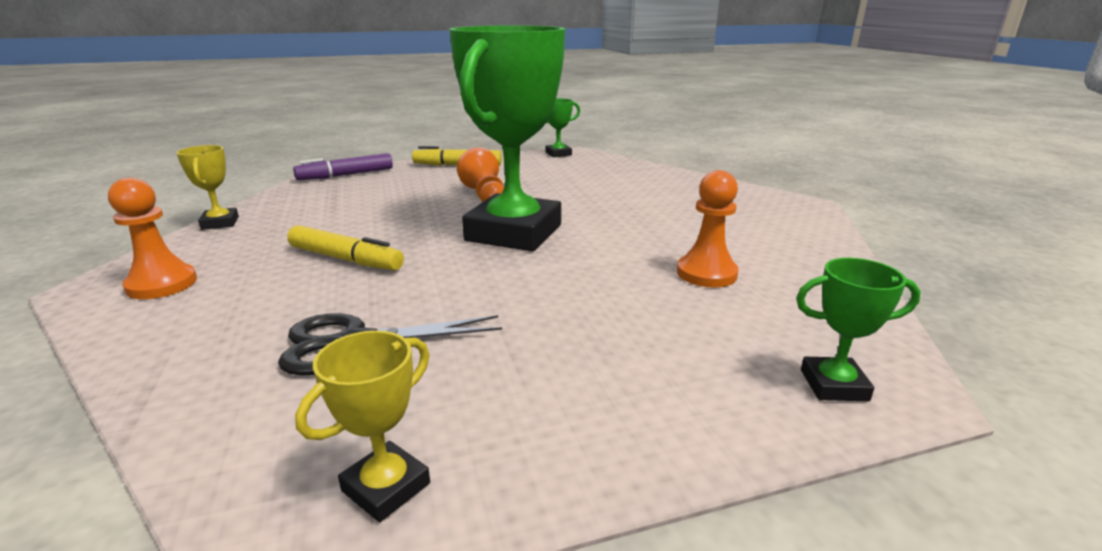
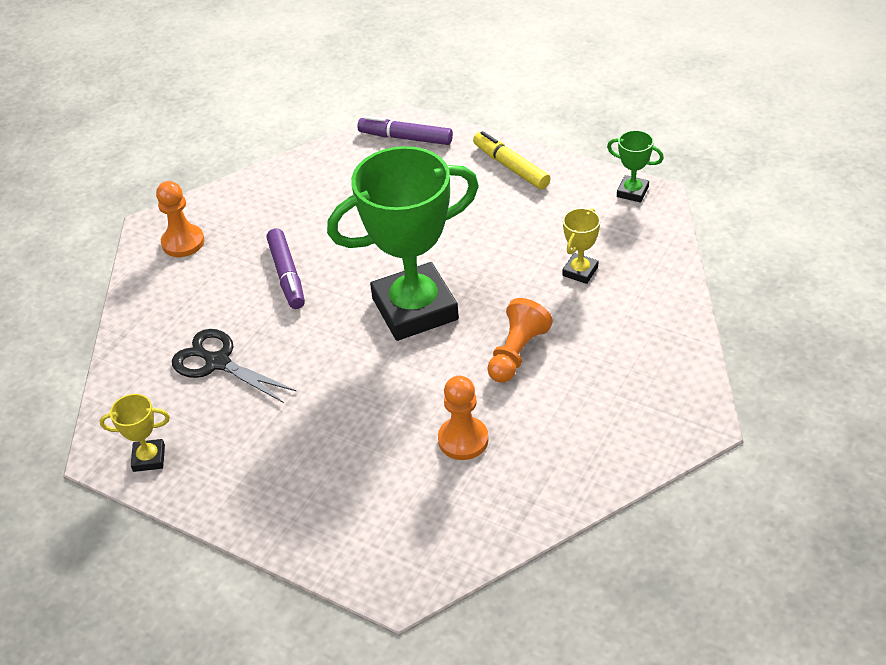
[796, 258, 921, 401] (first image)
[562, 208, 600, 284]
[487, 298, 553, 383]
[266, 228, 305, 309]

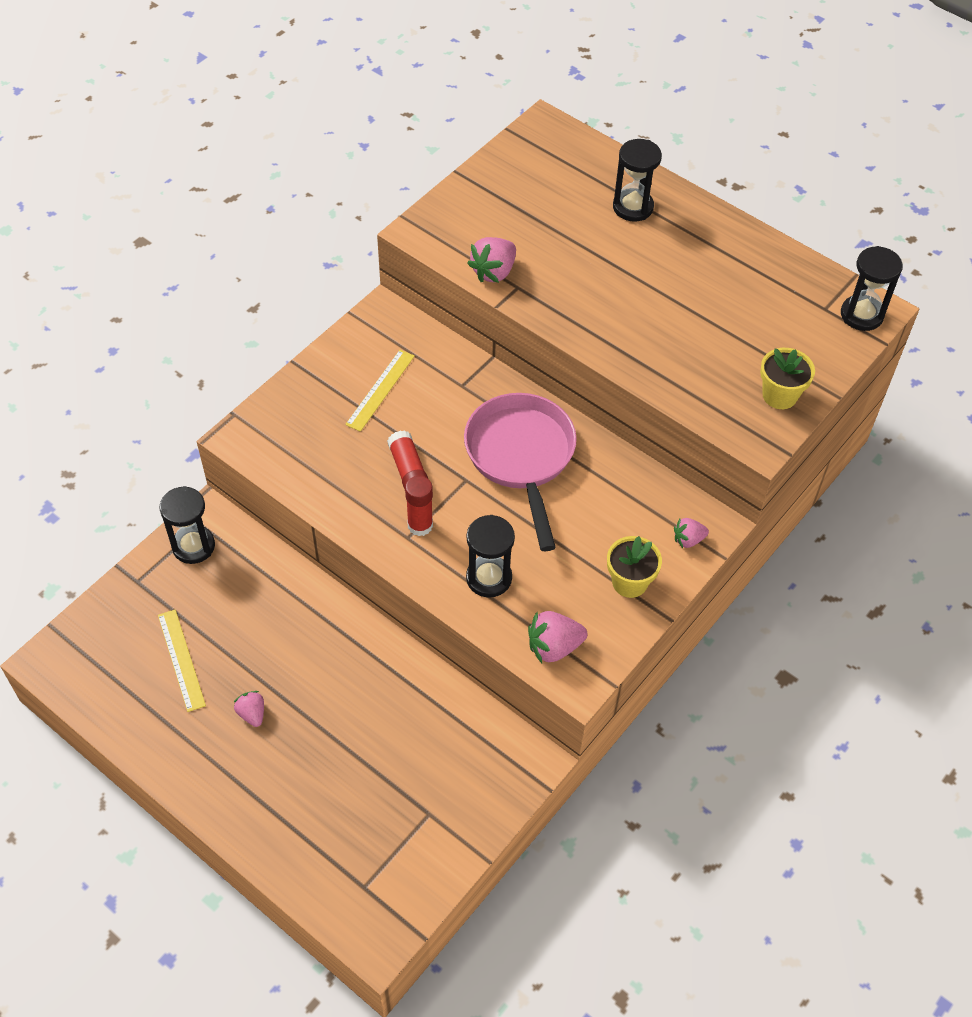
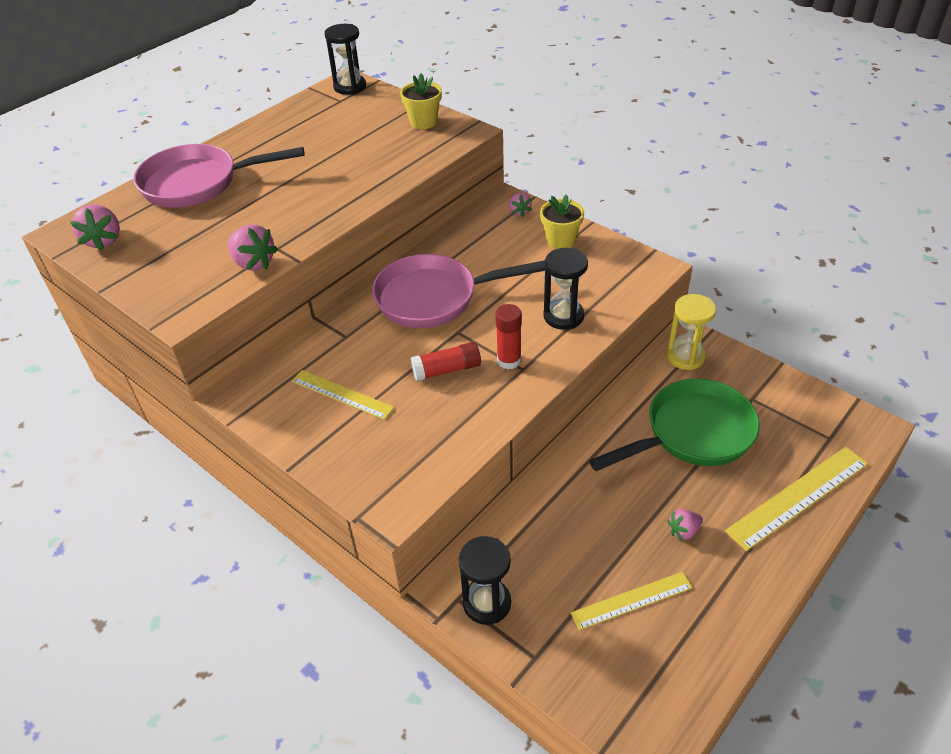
[589, 379, 760, 471]
[666, 294, 716, 370]
[725, 447, 868, 551]
[70, 205, 120, 251]
[133, 144, 305, 208]

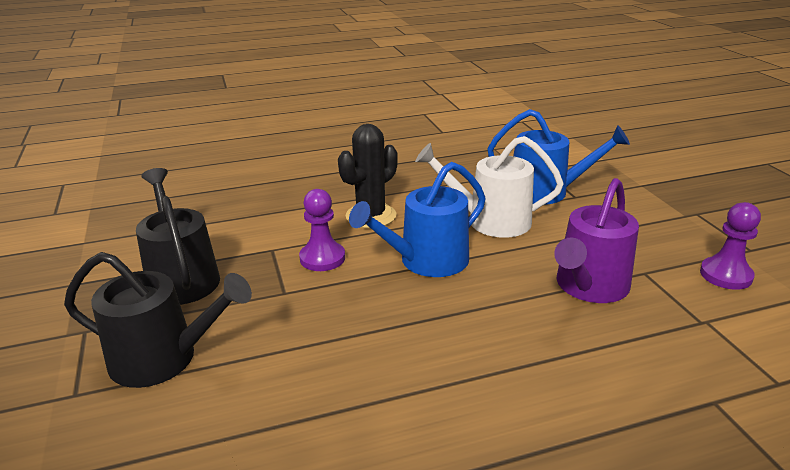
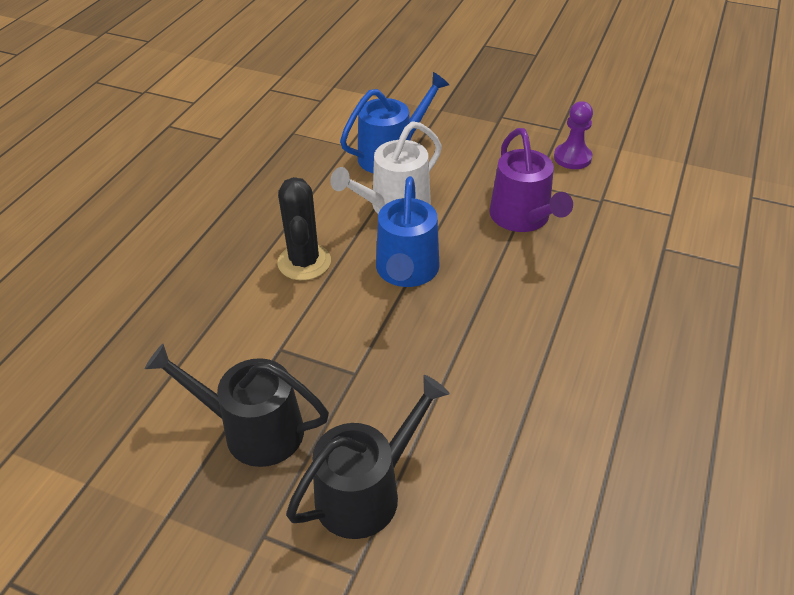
[299, 189, 345, 271] (first image)

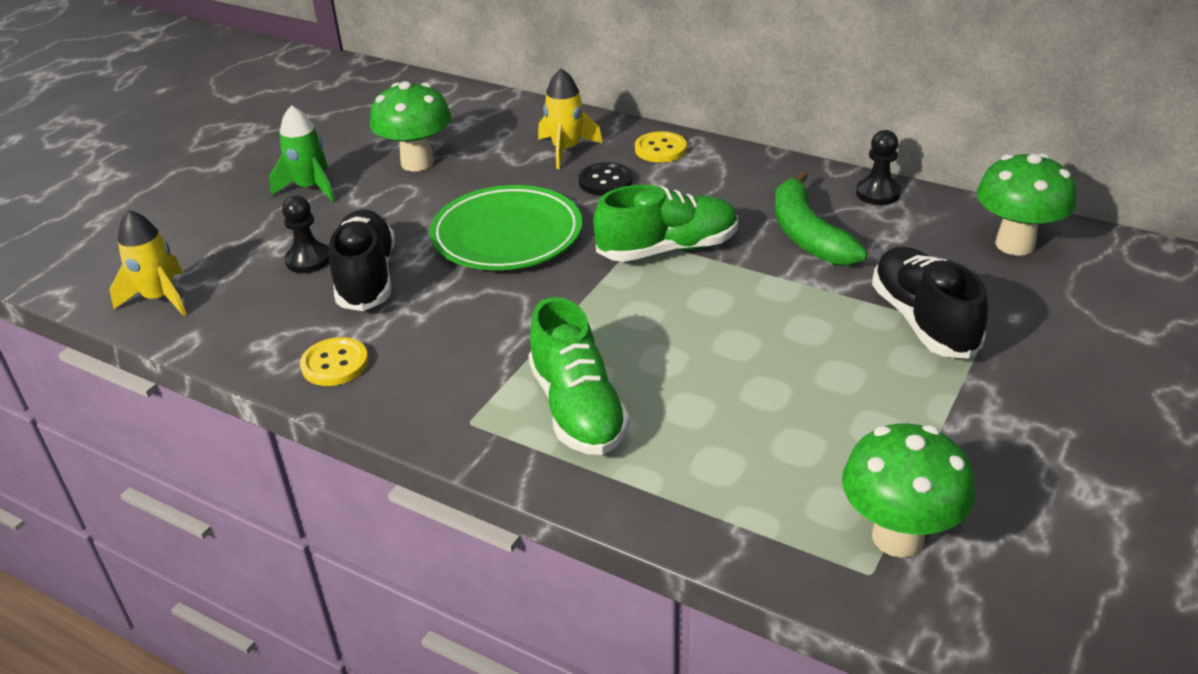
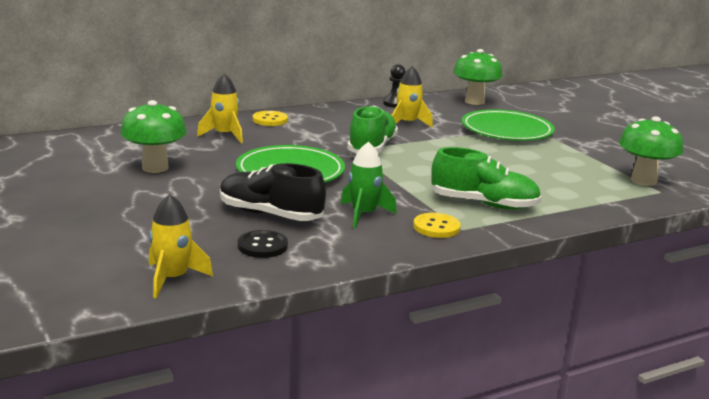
[282, 196, 329, 273] (first image)
[341, 141, 397, 229]
[413, 213, 461, 238]
[238, 230, 288, 258]
[392, 66, 433, 128]
[461, 109, 555, 141]

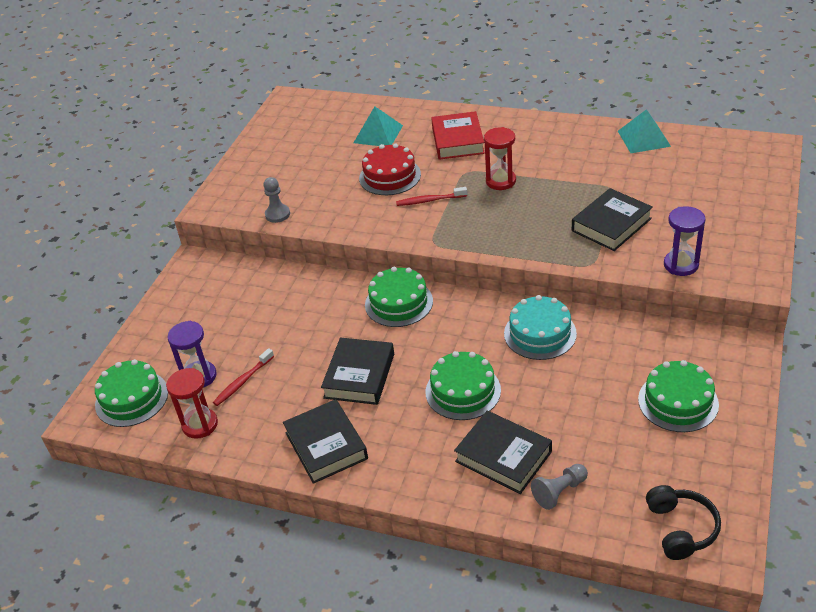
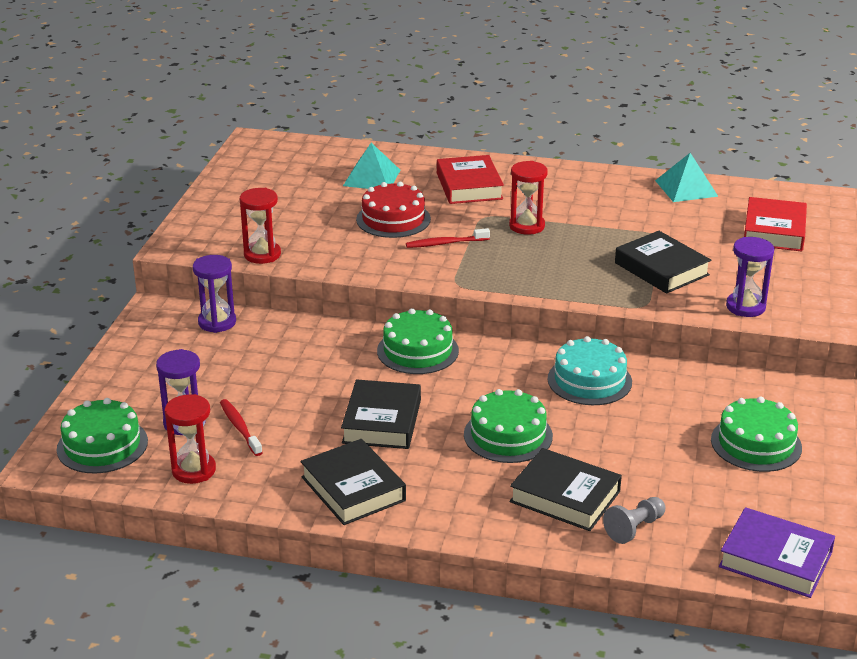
[193, 255, 236, 333]
[744, 197, 807, 251]
[240, 188, 281, 264]
[719, 507, 835, 598]
[220, 399, 263, 456]
[615, 231, 711, 294]

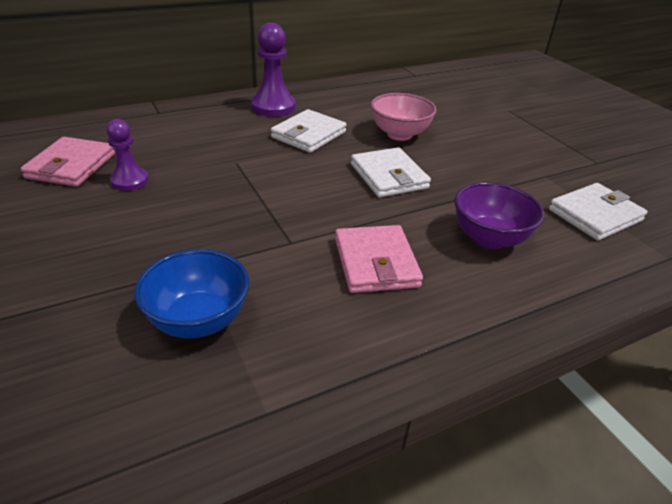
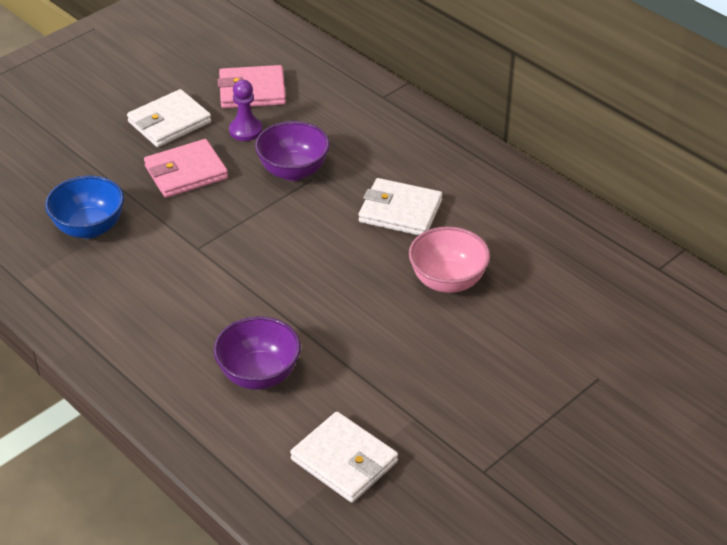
[251, 23, 295, 117] (first image)
[255, 121, 330, 181]
[144, 139, 228, 198]
[127, 89, 212, 147]

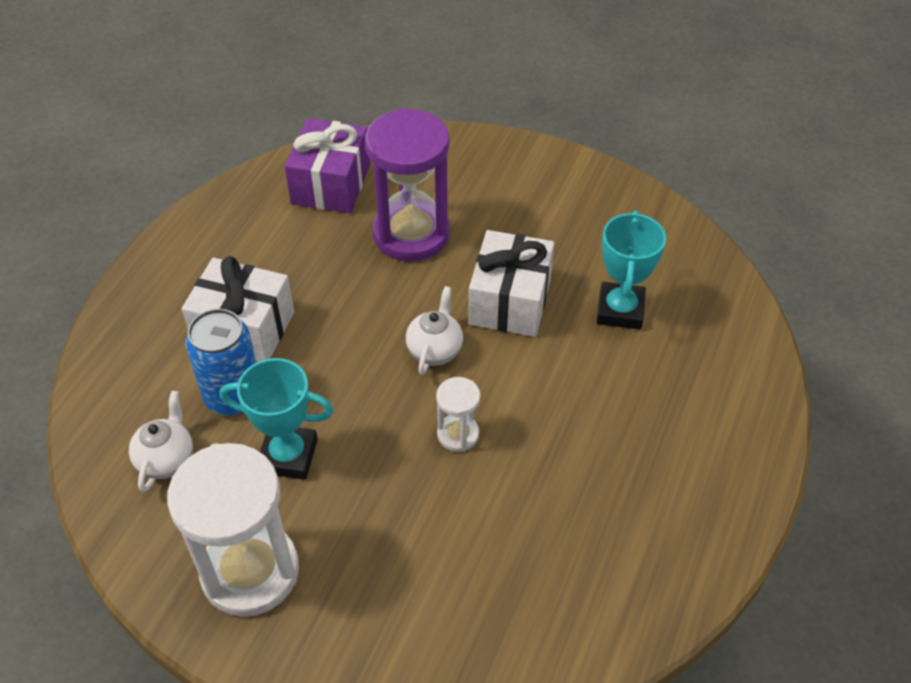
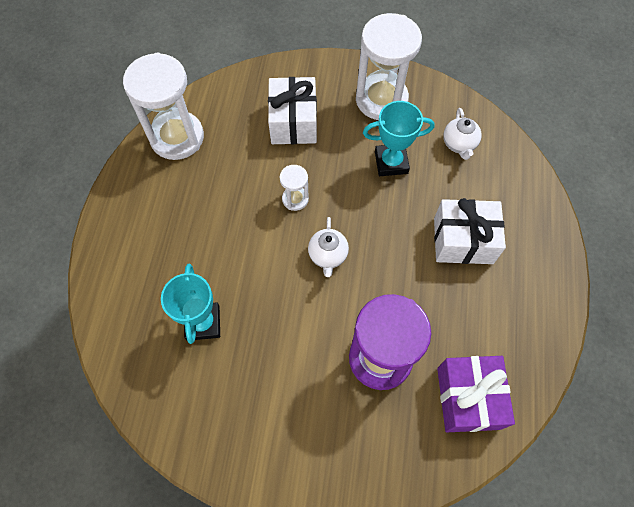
[185, 309, 257, 415] (first image)
[123, 52, 204, 160]
[268, 77, 317, 144]

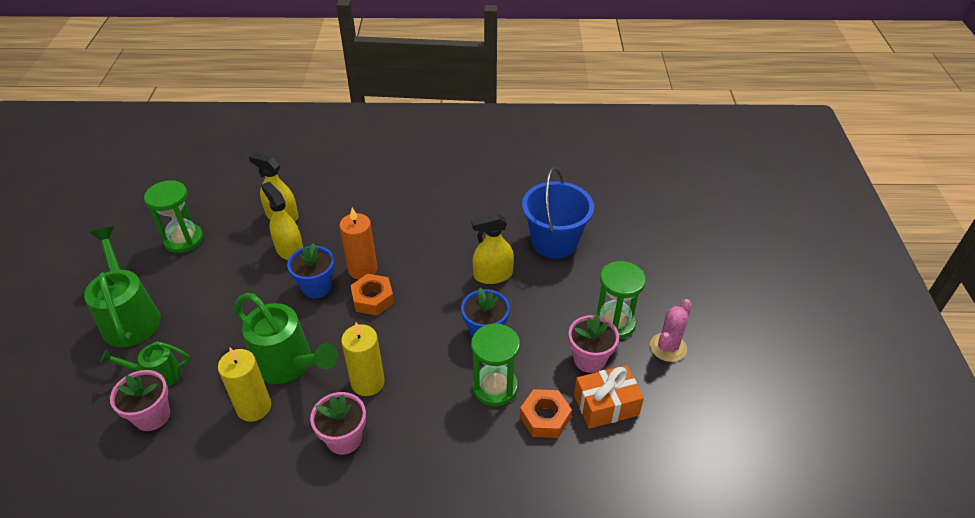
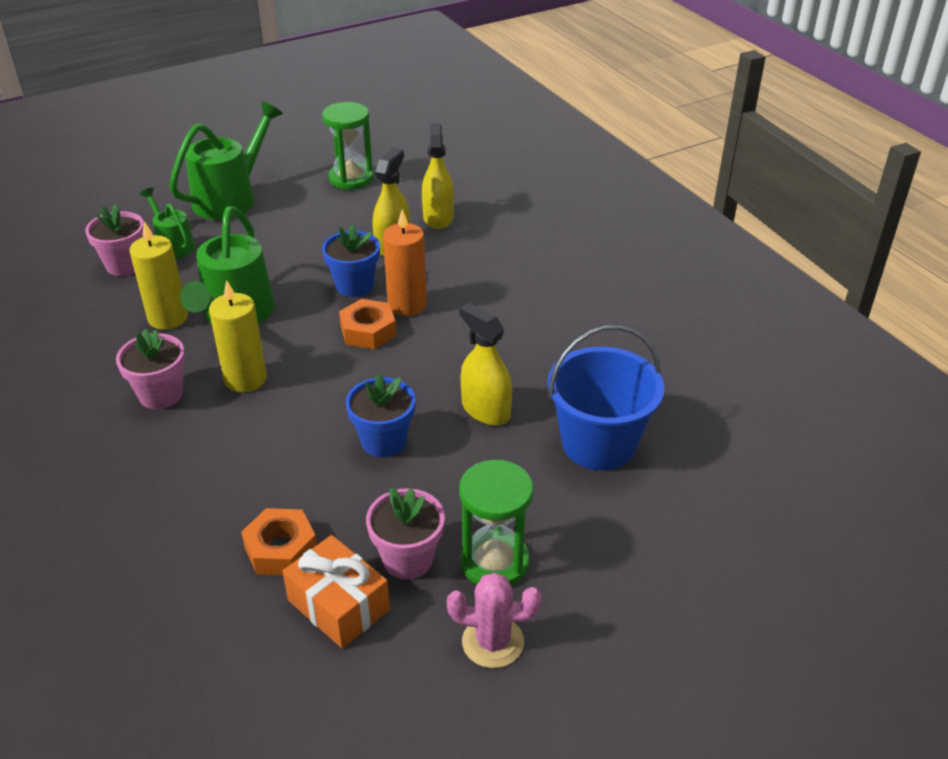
[471, 324, 520, 406] (first image)

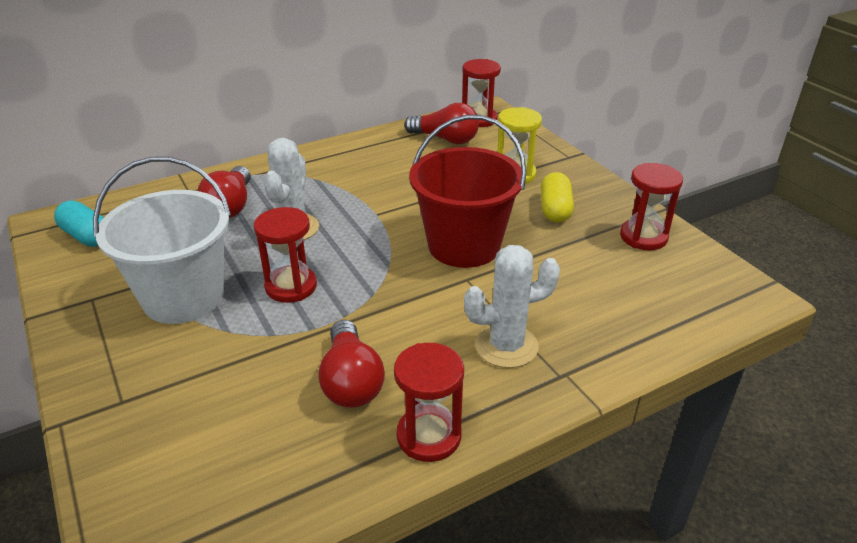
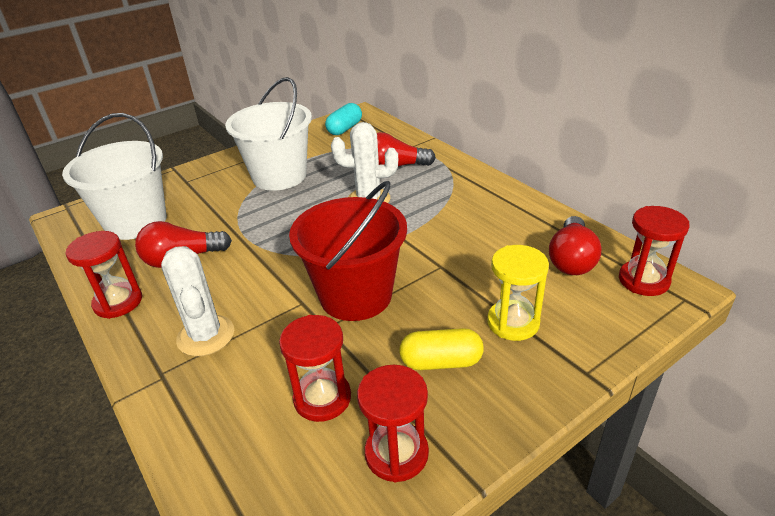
[62, 113, 167, 240]
[279, 315, 351, 422]

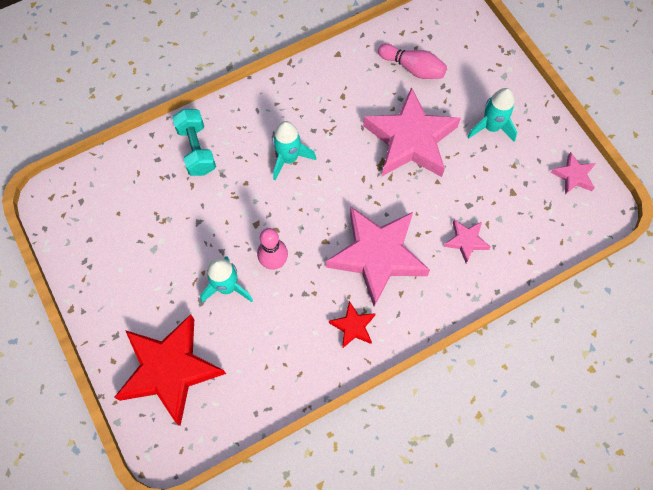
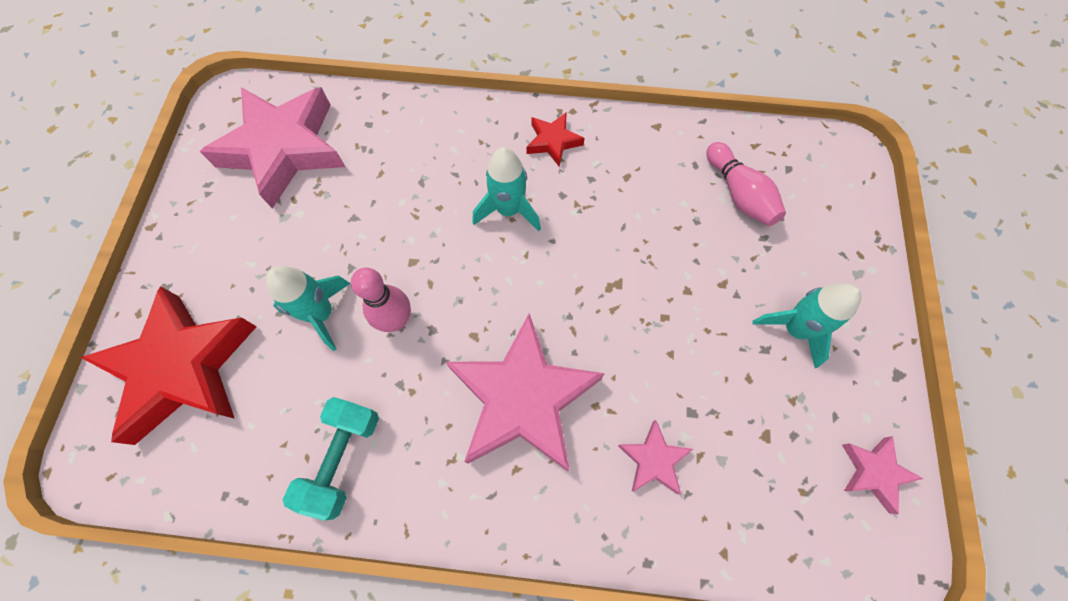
[283, 397, 379, 521]
[526, 112, 585, 167]
[200, 87, 345, 208]

